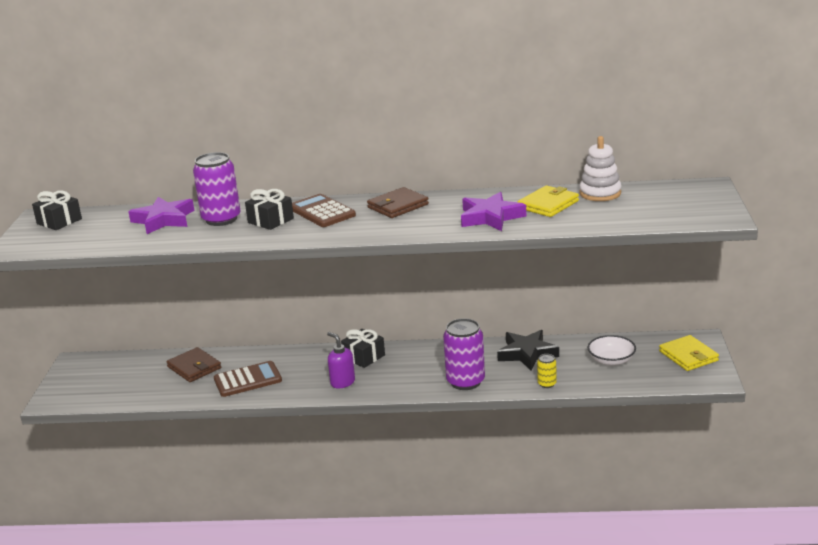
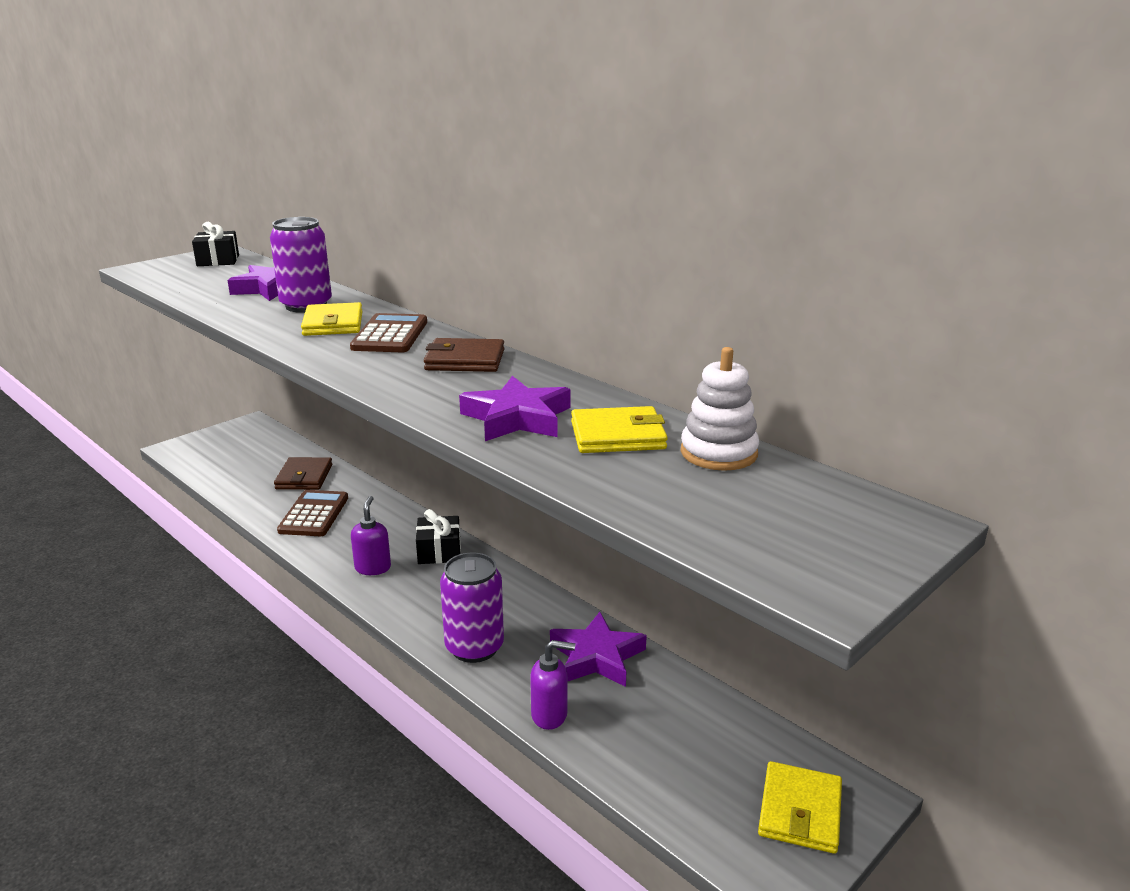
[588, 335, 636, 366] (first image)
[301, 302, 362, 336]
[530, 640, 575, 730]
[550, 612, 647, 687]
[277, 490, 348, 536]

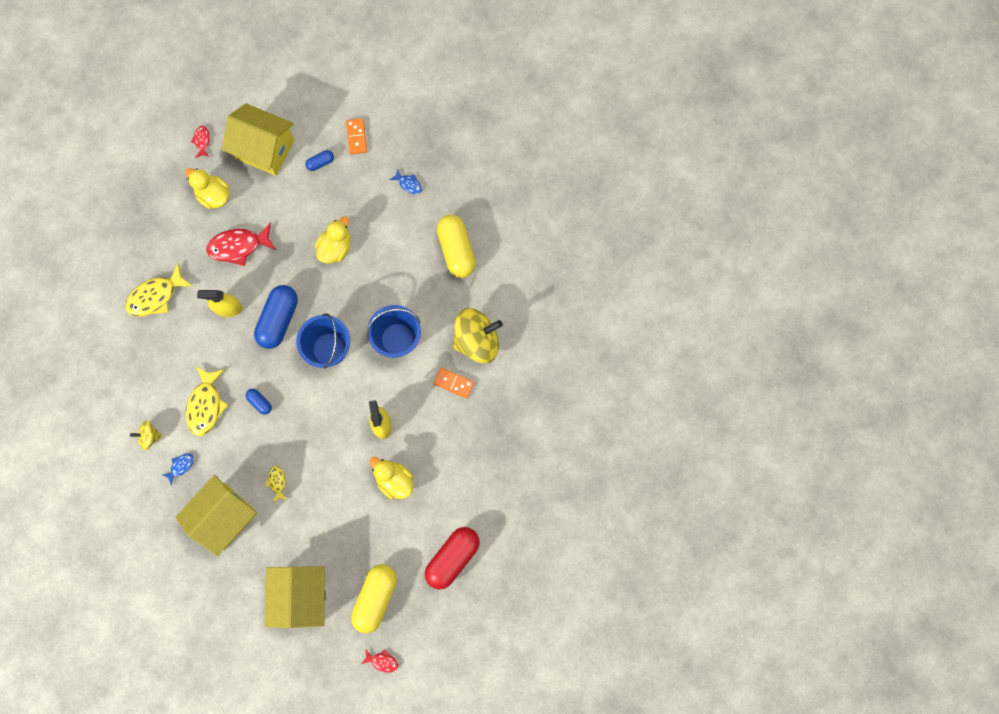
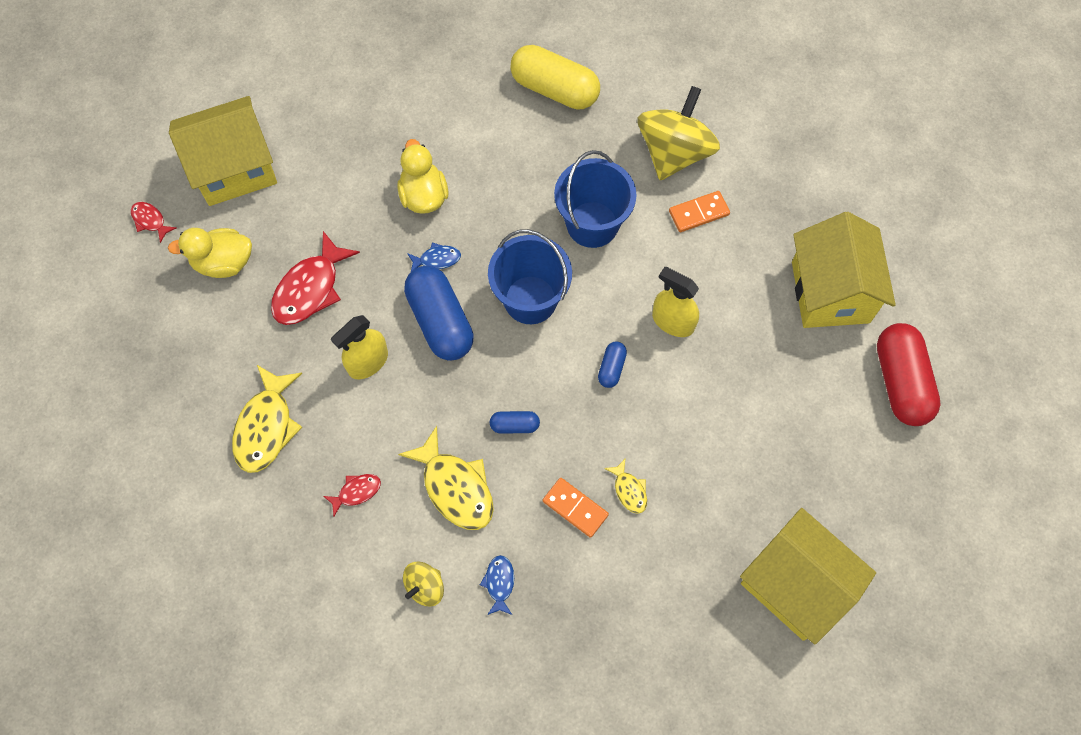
[351, 564, 397, 633] (first image)
[370, 457, 413, 499] (first image)
[792, 212, 896, 328]
[598, 342, 627, 388]
[543, 478, 609, 538]
[324, 474, 381, 517]
[407, 243, 461, 272]
[604, 458, 647, 514]

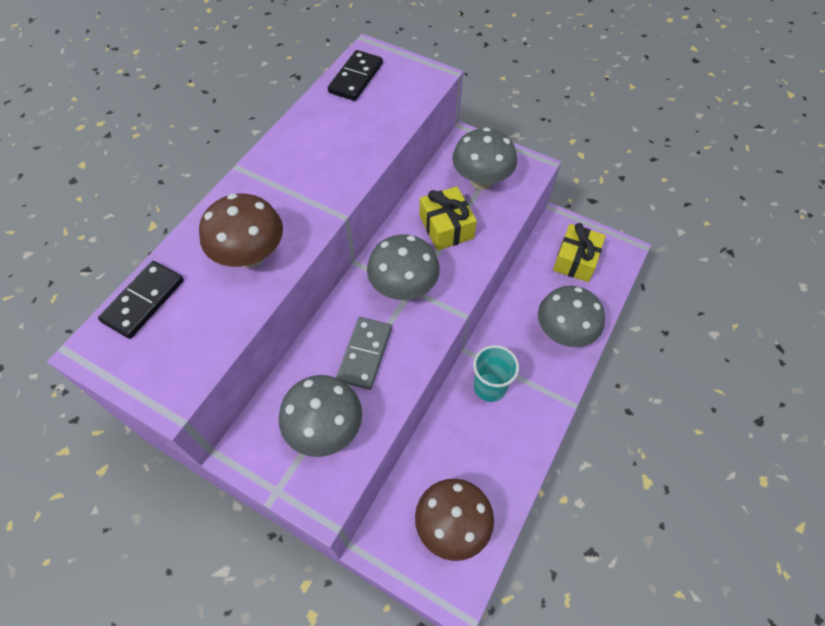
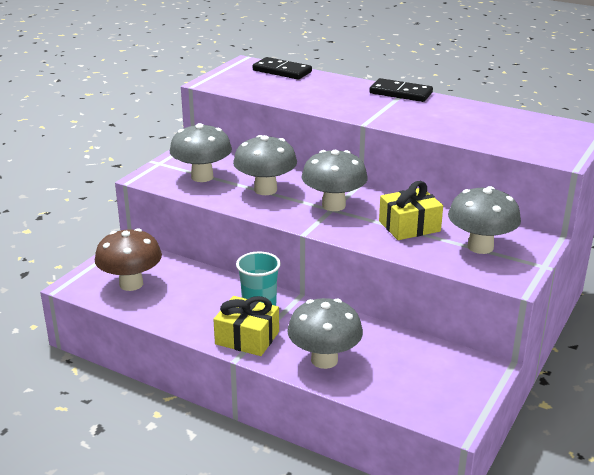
[199, 194, 283, 268] (first image)
[369, 78, 433, 102]
[213, 296, 279, 356]
[233, 135, 297, 195]

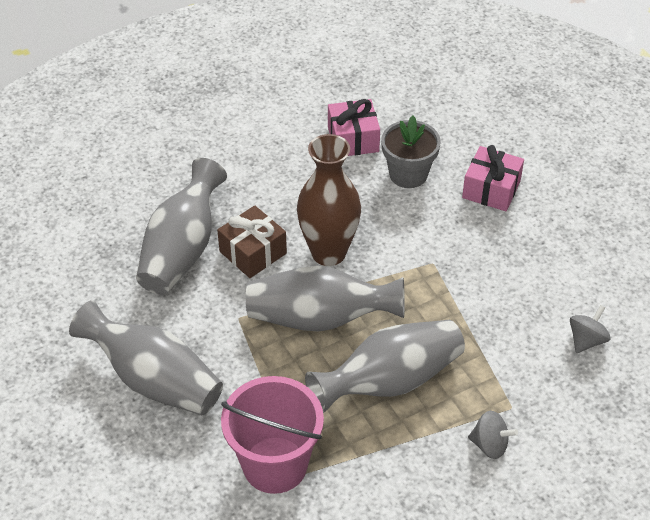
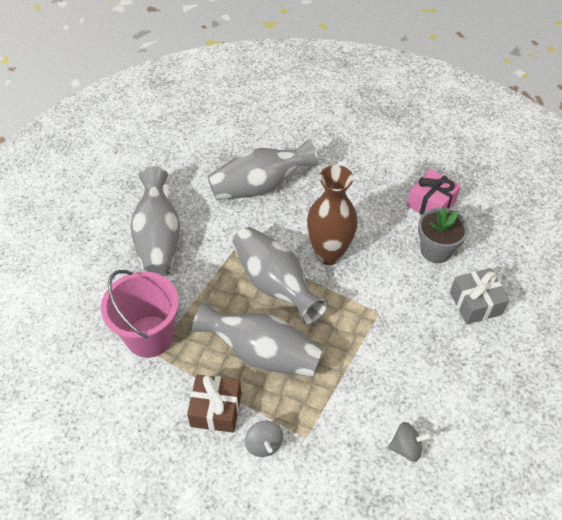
[187, 374, 241, 433]
[450, 268, 509, 324]

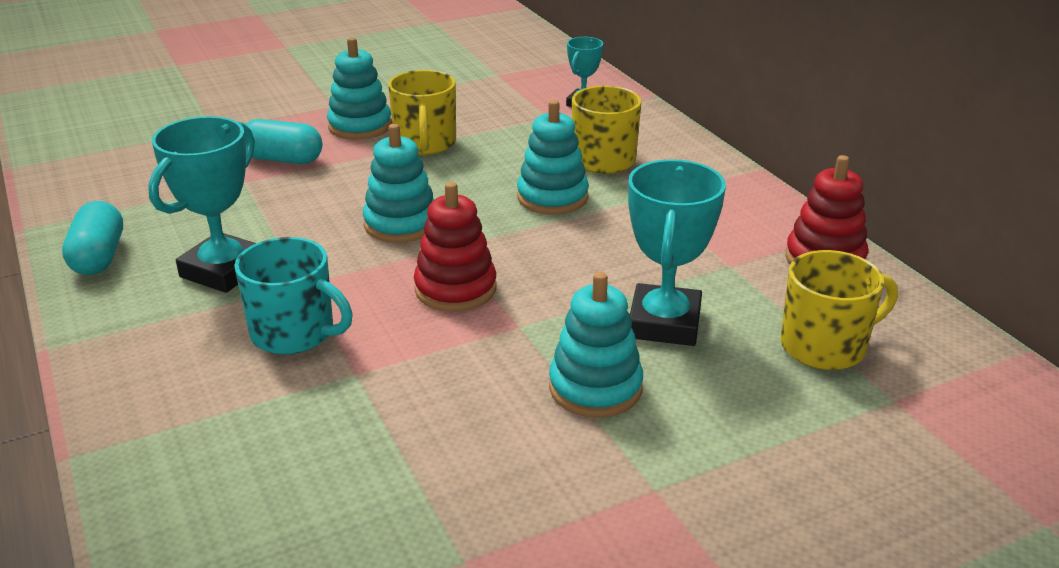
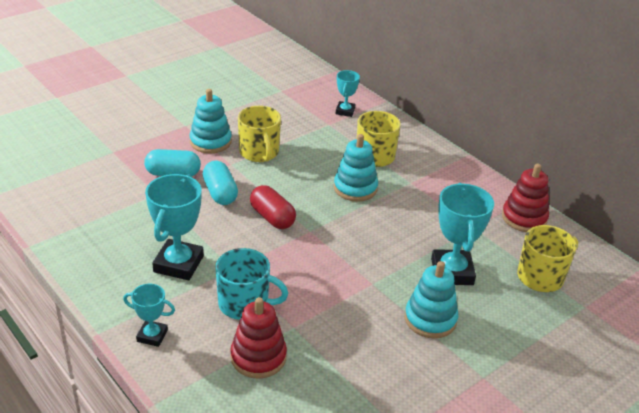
[123, 284, 175, 347]
[203, 161, 238, 205]
[230, 297, 287, 379]
[250, 185, 296, 229]

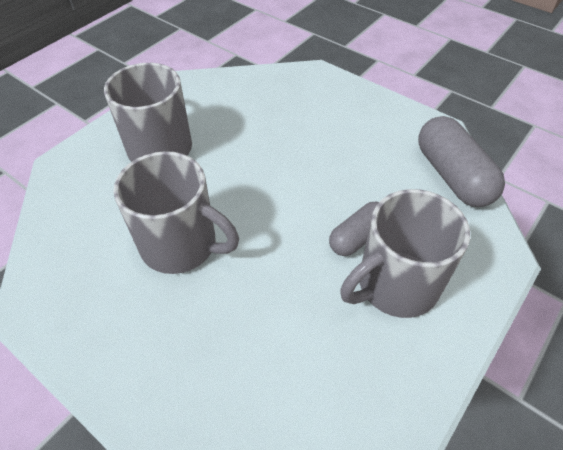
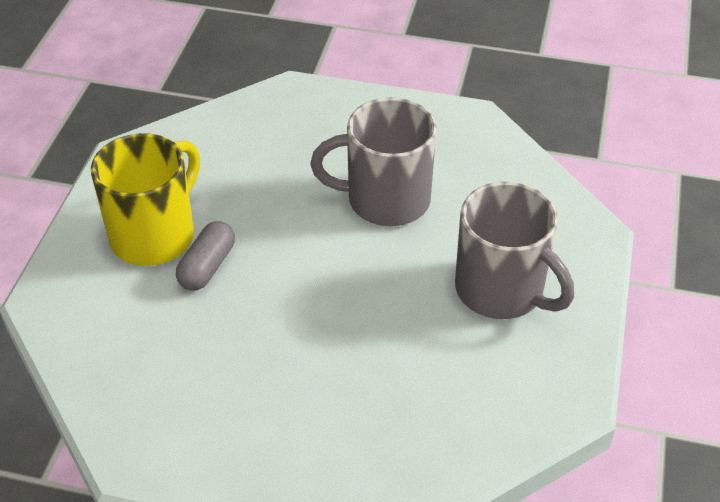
[418, 116, 505, 207] (first image)
[91, 133, 200, 266]

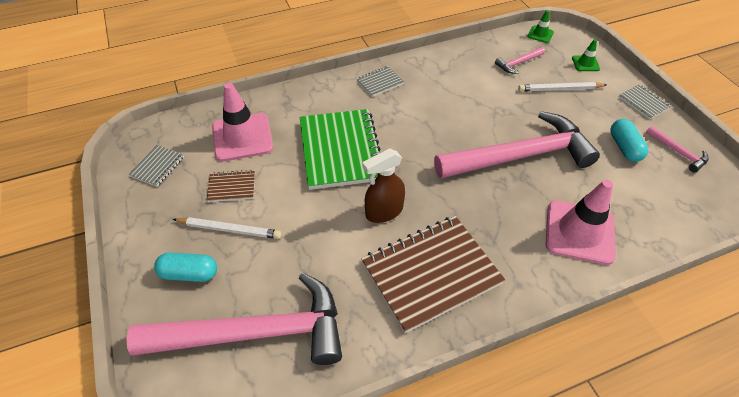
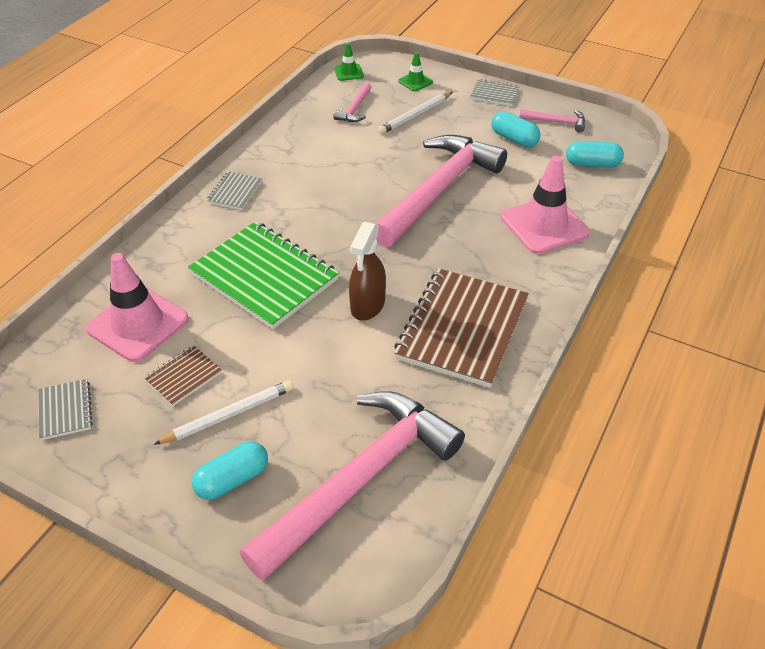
[566, 141, 624, 168]

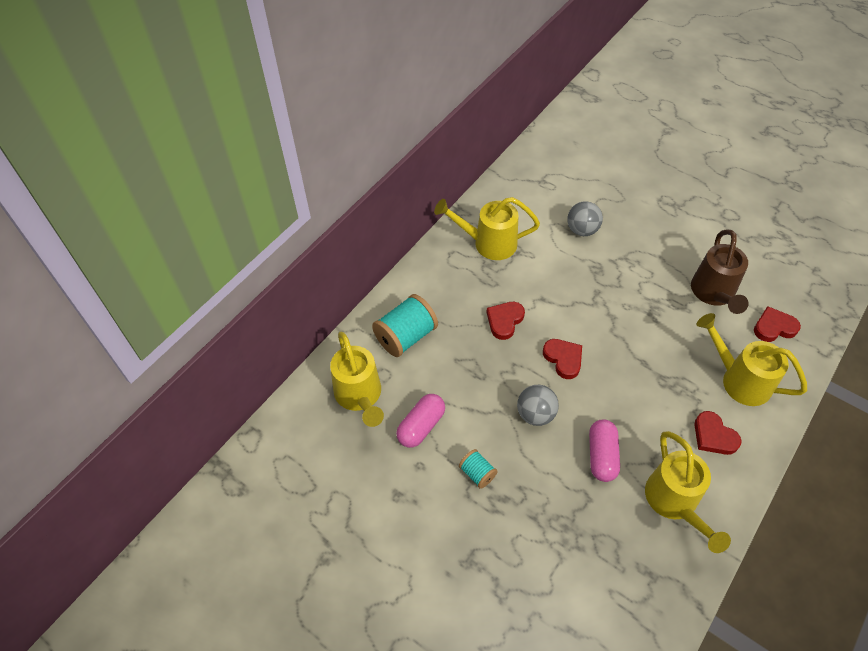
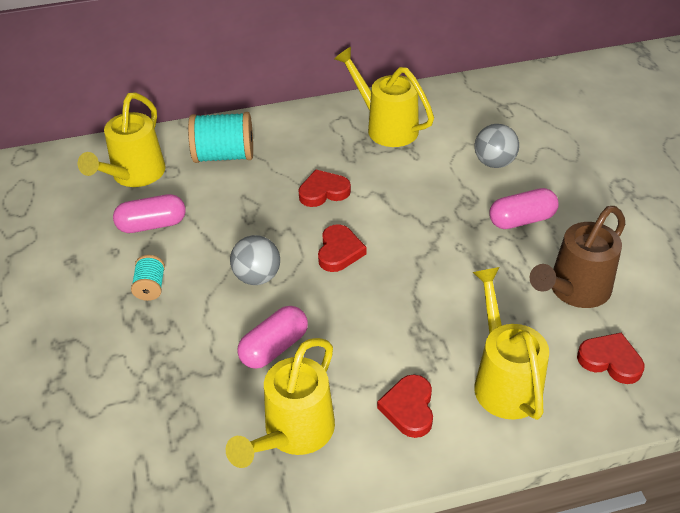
[489, 188, 559, 229]

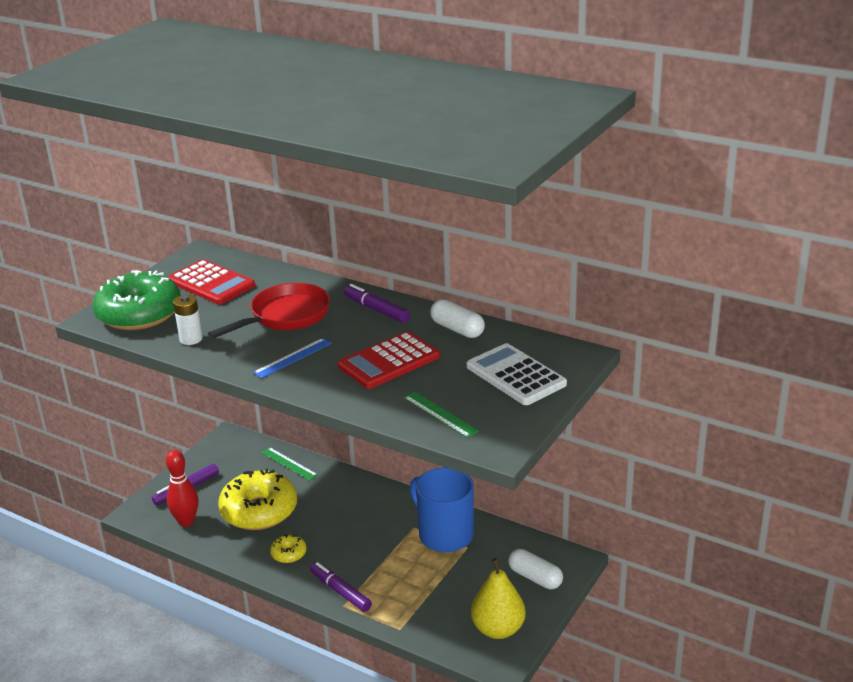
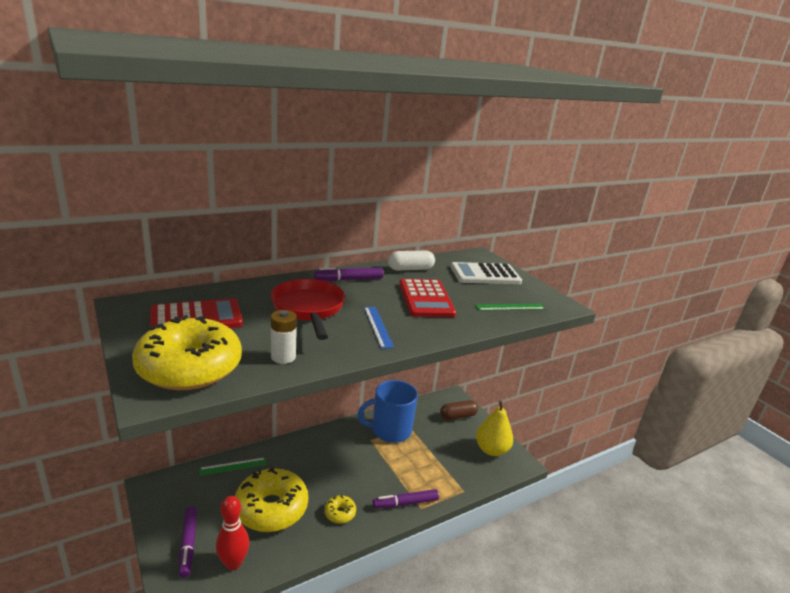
[132, 315, 242, 390]
[440, 400, 478, 420]

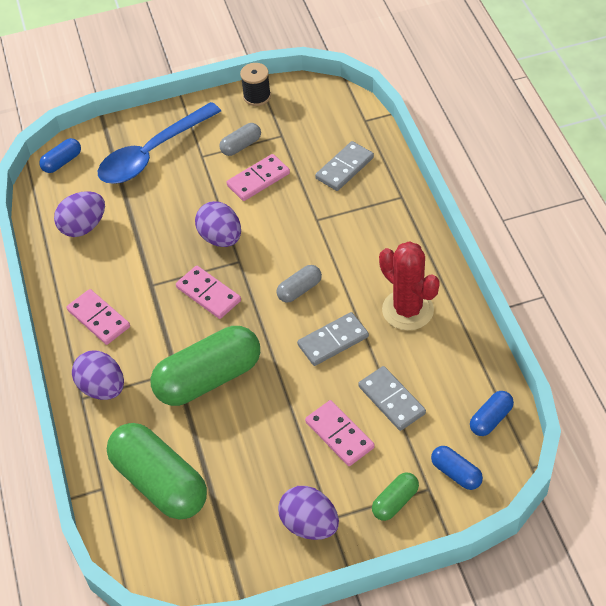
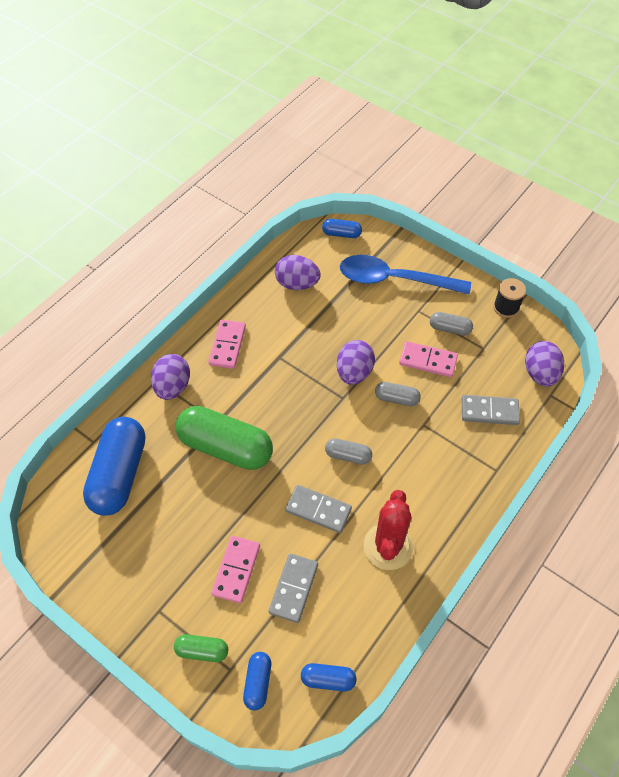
[176, 266, 241, 319] (first image)
[375, 382, 421, 406]
[525, 341, 564, 387]
[83, 417, 145, 516]

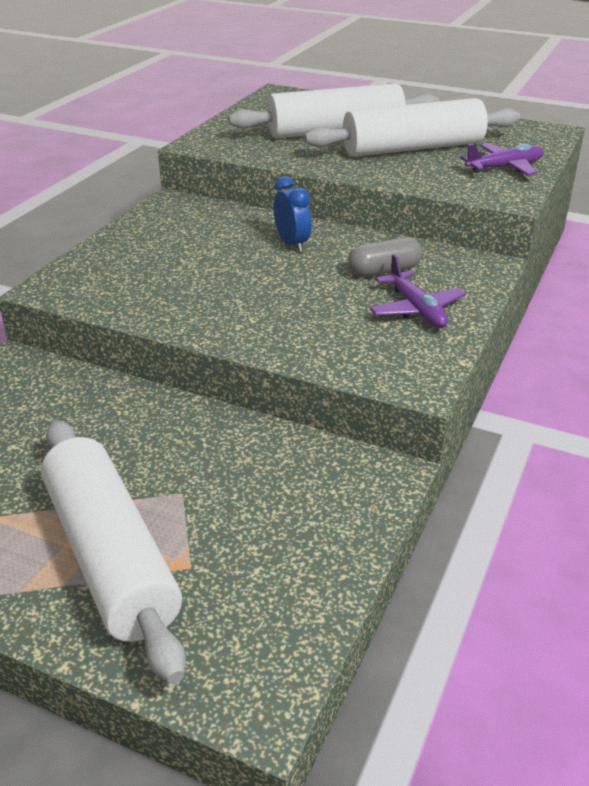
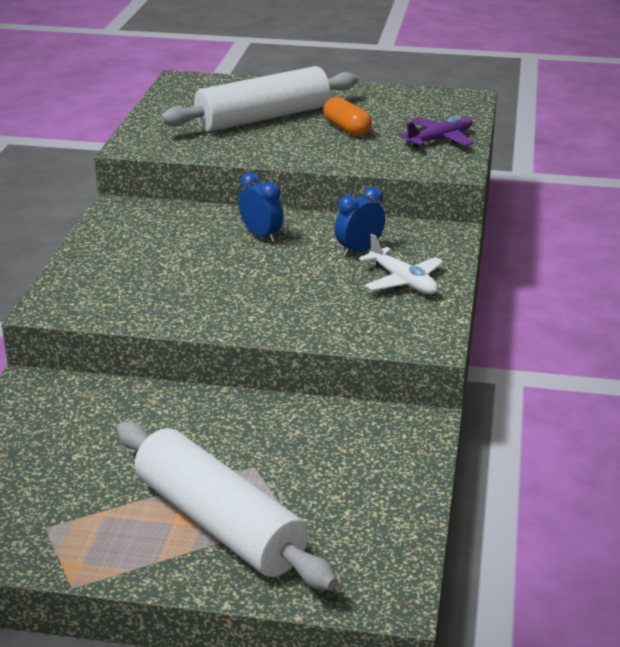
[323, 97, 372, 137]
[335, 187, 385, 256]
[359, 234, 443, 294]

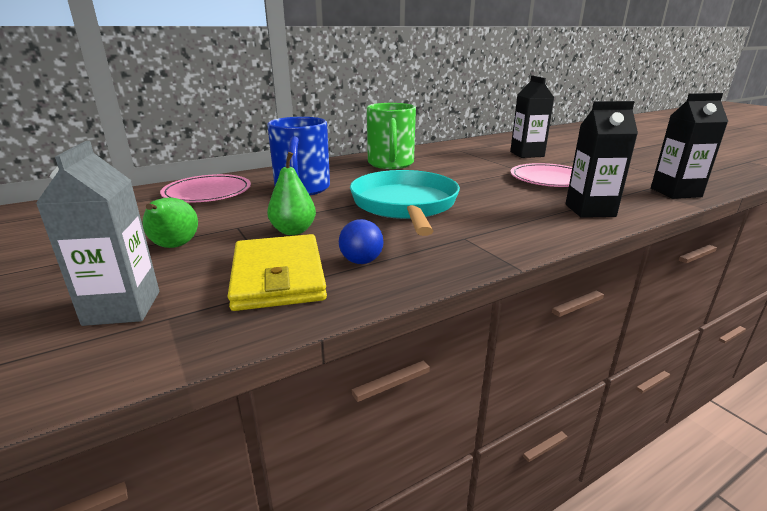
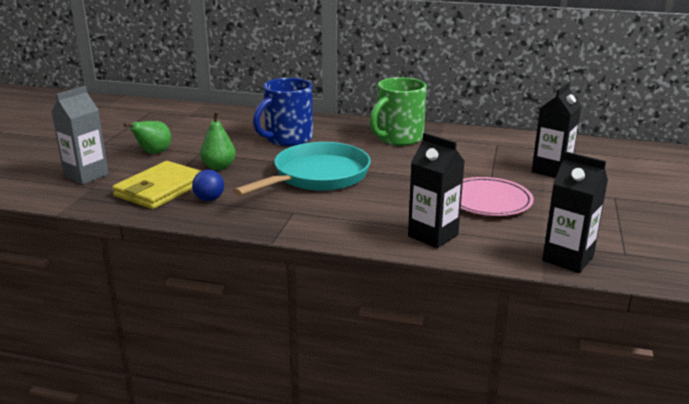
[160, 174, 251, 203] (first image)

